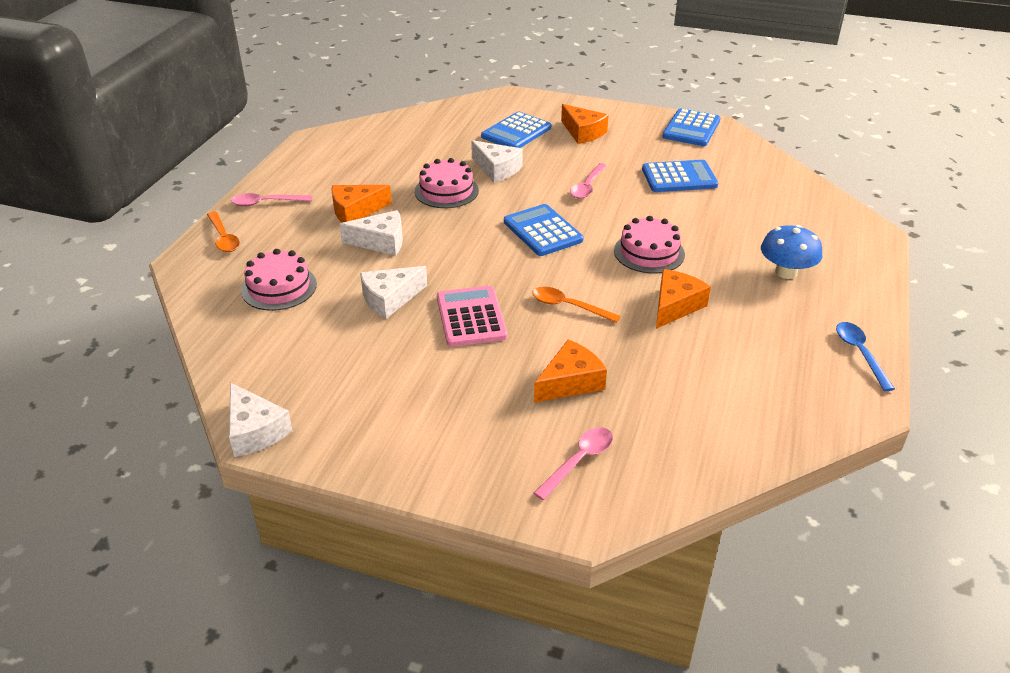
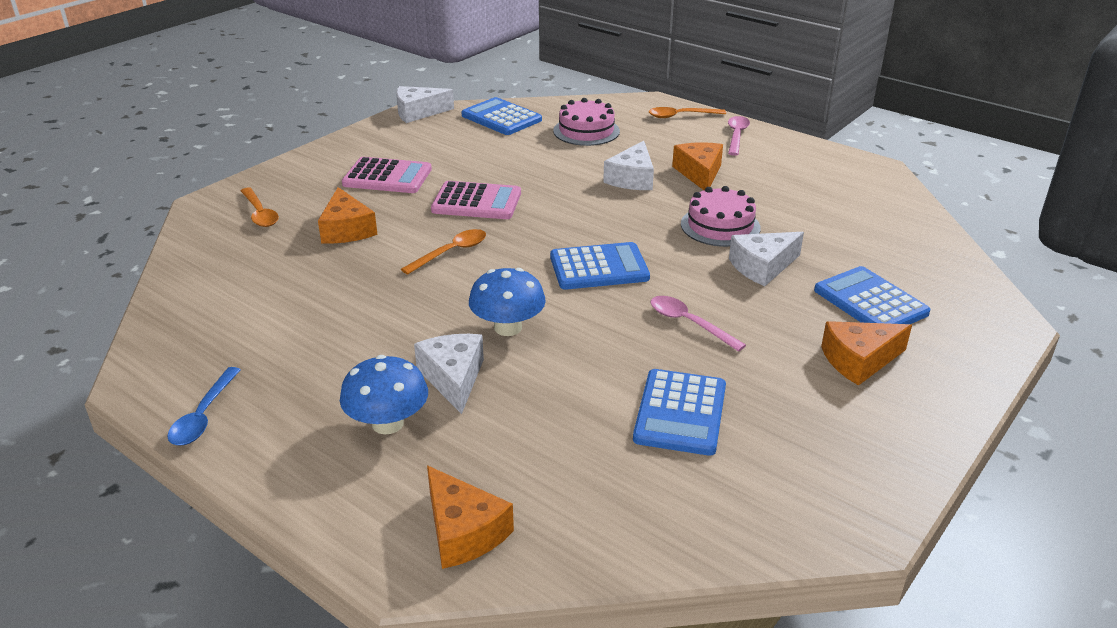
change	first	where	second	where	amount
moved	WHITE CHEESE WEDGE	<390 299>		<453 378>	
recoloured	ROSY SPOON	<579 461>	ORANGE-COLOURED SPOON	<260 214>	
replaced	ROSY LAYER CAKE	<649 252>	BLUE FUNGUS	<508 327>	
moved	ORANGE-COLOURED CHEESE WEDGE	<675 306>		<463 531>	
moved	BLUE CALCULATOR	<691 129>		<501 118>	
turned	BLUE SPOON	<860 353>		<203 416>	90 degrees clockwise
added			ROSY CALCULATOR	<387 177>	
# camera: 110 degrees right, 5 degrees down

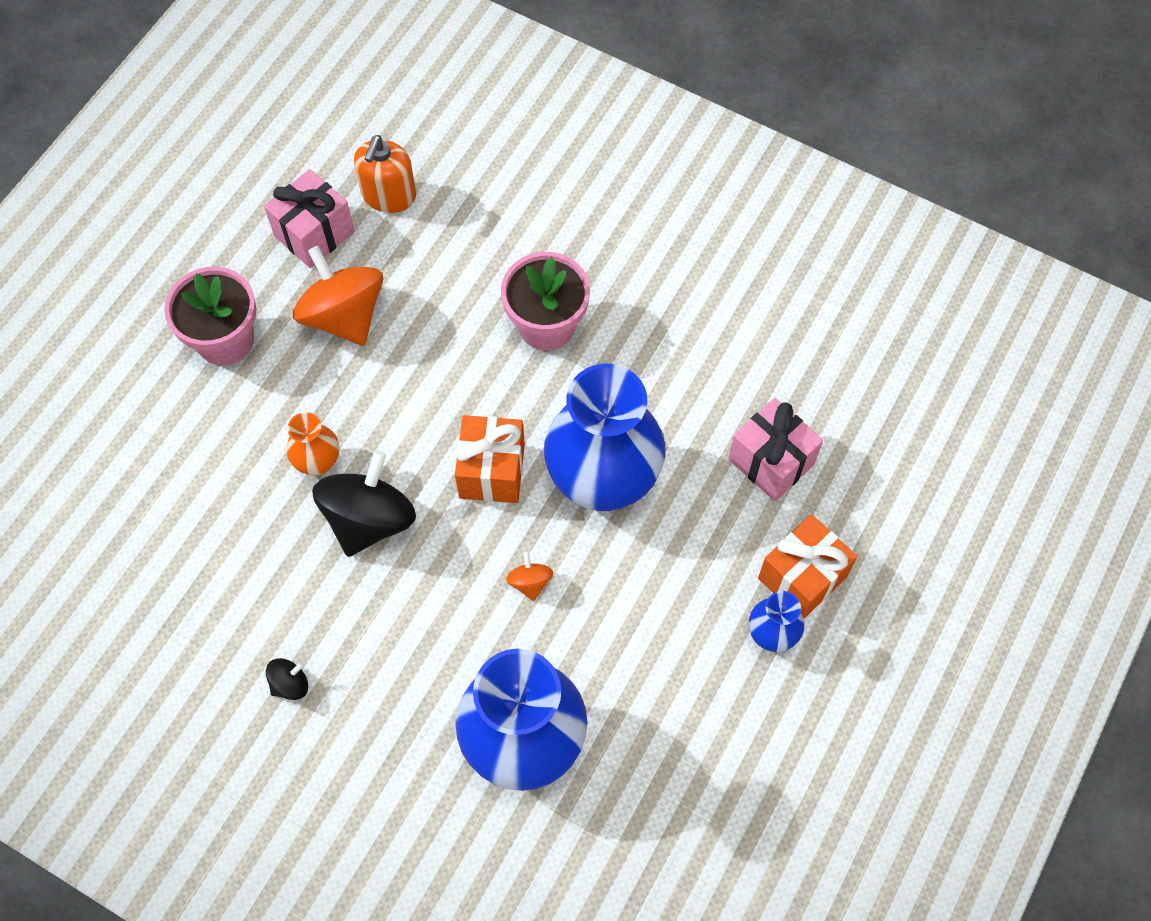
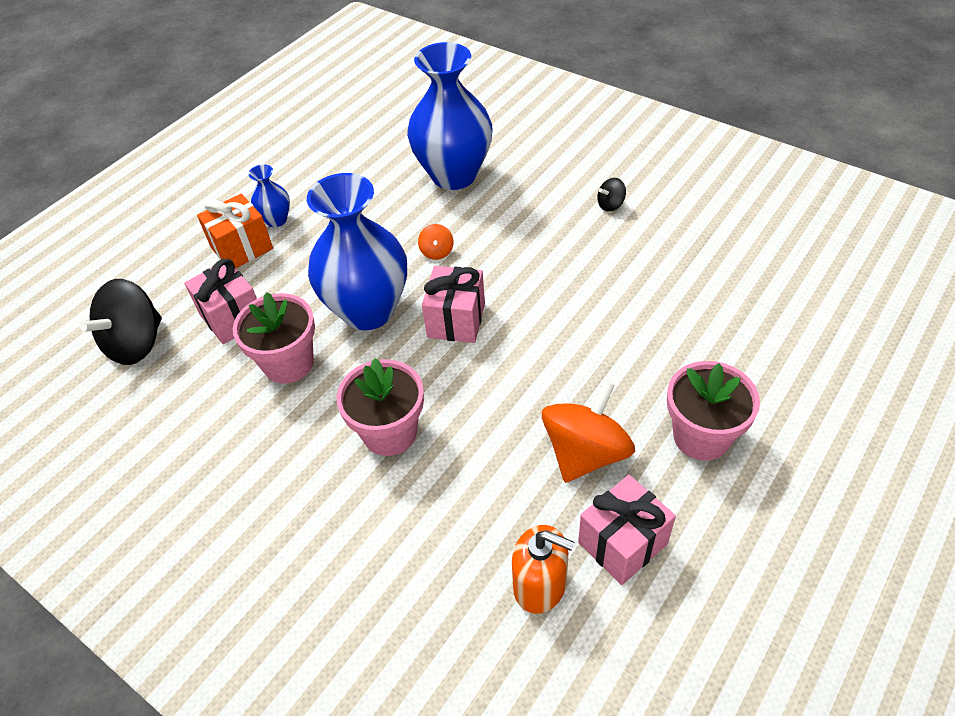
change	first	where	second	where	amount
removed	ORANGE-COLOURED FLOWER VASE	<318 462>			
turned	ORANGE-COLOURED SPINNING TOP	<344 316>		<585 453>	120 degrees counterclockwise
moved	EBONY SPINNING TOP	<369 519>		<136 343>	
turned	ORANGE-COLOURED SOAP PUMP	<389 195>		<540 585>	90 degrees clockwise
recoloured	ORANGE-COLOURED PRESENT	<492 471>	ROSY PRESENT	<456 320>	
added			ROSY POTTED PLANT	<288 363>	
# camera: 170 degrees left, 15 degrees down

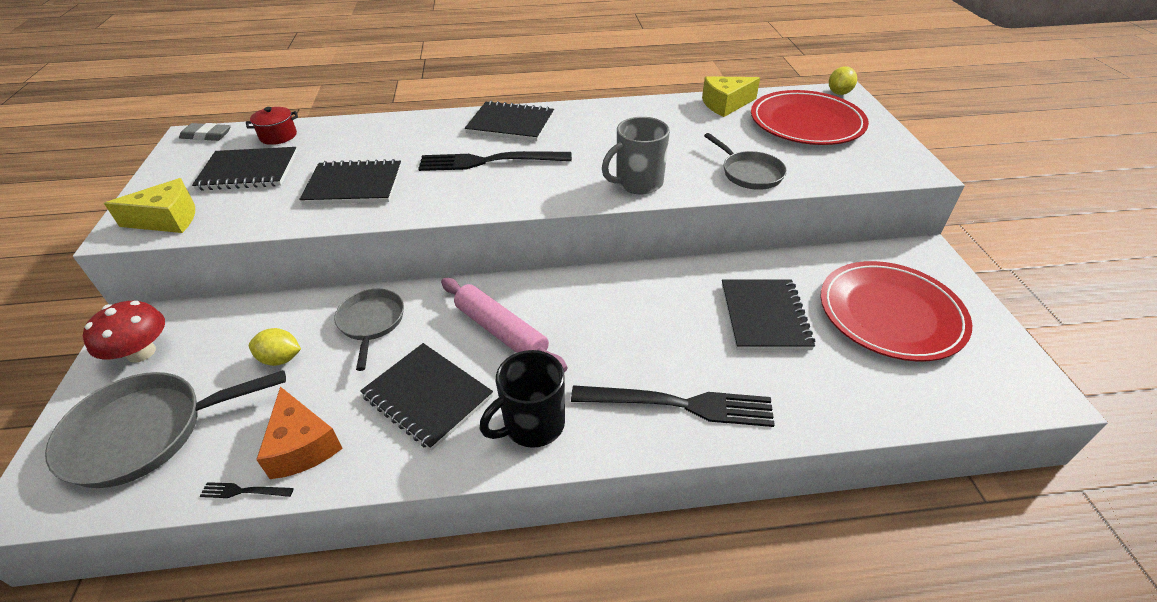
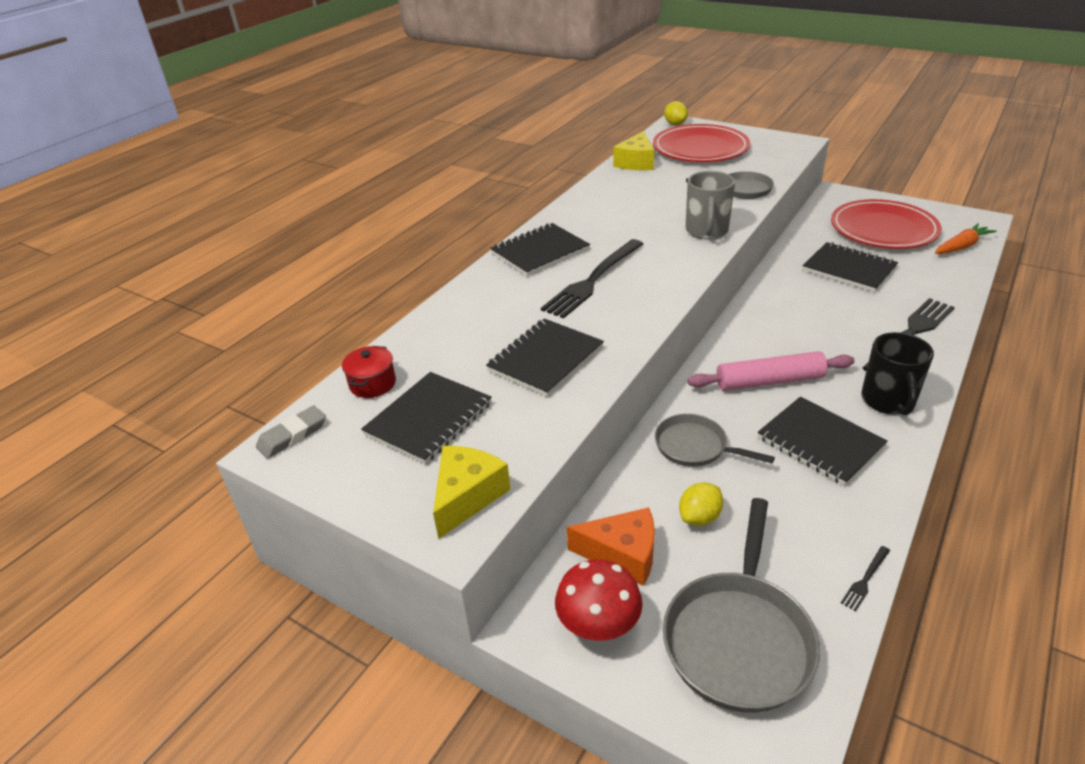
change	first	where	second	where	amount
moved	ORANGE-COLOURED CHEESE WEDGE	<302 445>		<622 554>	
turned	EBONY NOTEPAD	<427 396>		<820 442>	60 degrees clockwise
added			ORANGE-COLOURED CARROT	<961 246>	
# camera: 50 degrees left, 5 degrees down

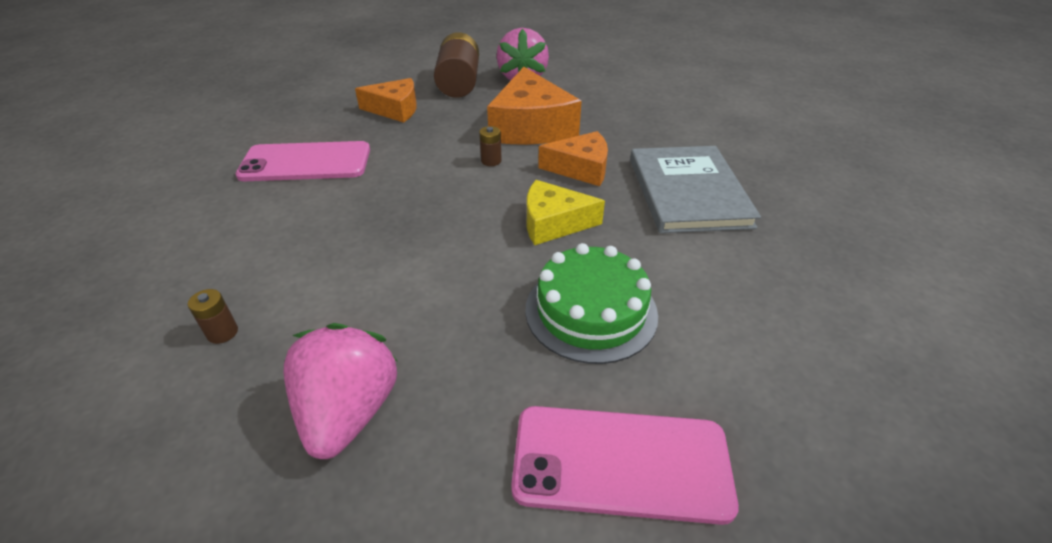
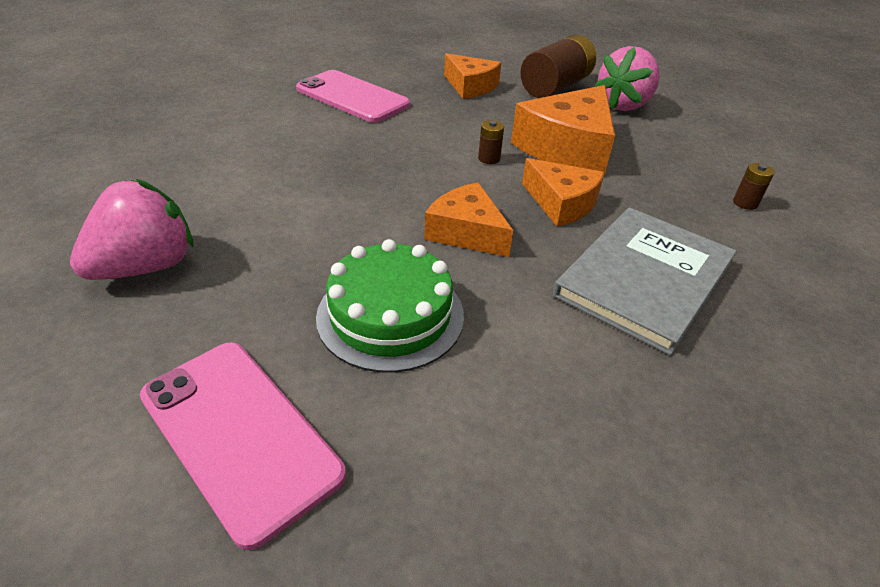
change	first	where	second	where	amount
moved	RUSSET AA BATTERY	<222 332>		<745 203>	
recoloured	GOLDEN CHEESE WEDGE	<553 223>	ORANGE-COLOURED CHEESE WEDGE	<466 232>	
# camera: 40 degrees right, 0 degrees up

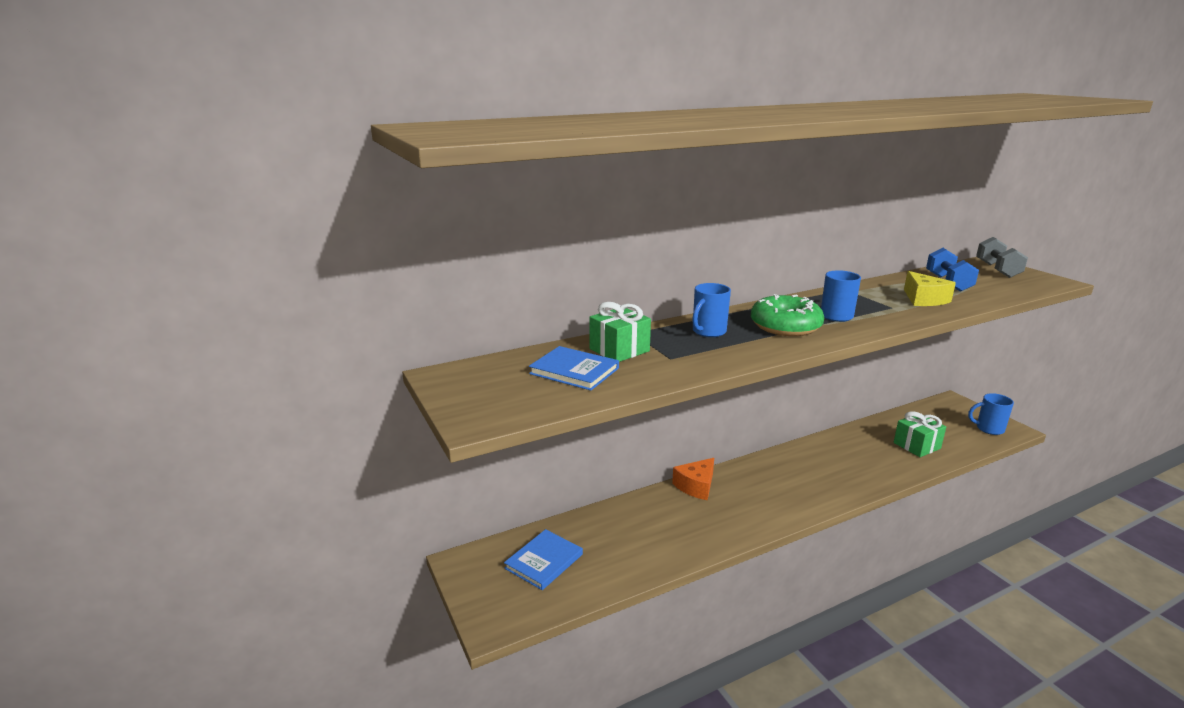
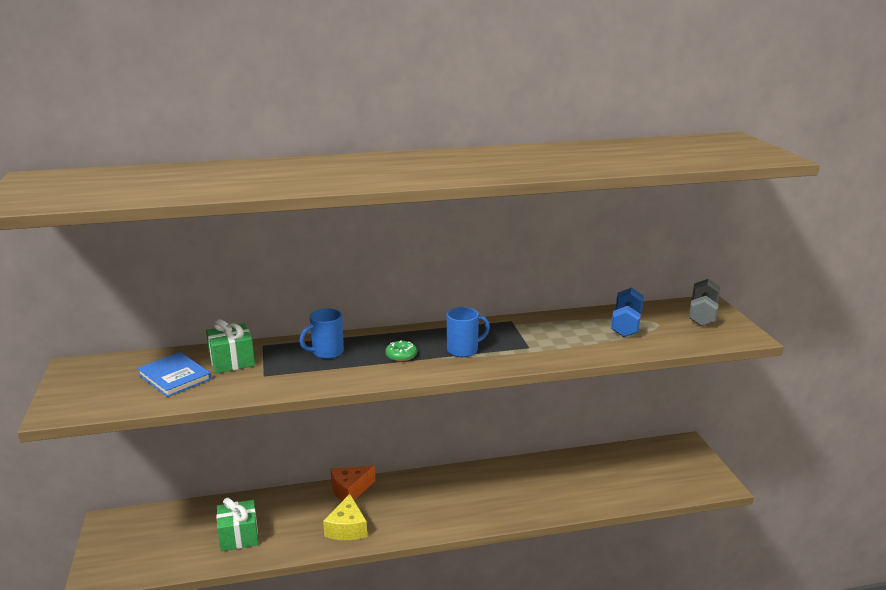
change	first	where	second	where	amount
removed	BLUE HARDBACK	<544 561>			
resized	EMERALD DOUGHNUT	<785 326>		<401 355>	x0.48
moved	EMERALD PRESENT	<917 446>		<239 536>	
moved	GOLDEN CHEESE WEDGE	<924 299>		<347 528>	
removed	BLUE TEA MUG	<988 429>			
# camera: 15 degrees right, 0 degrees up

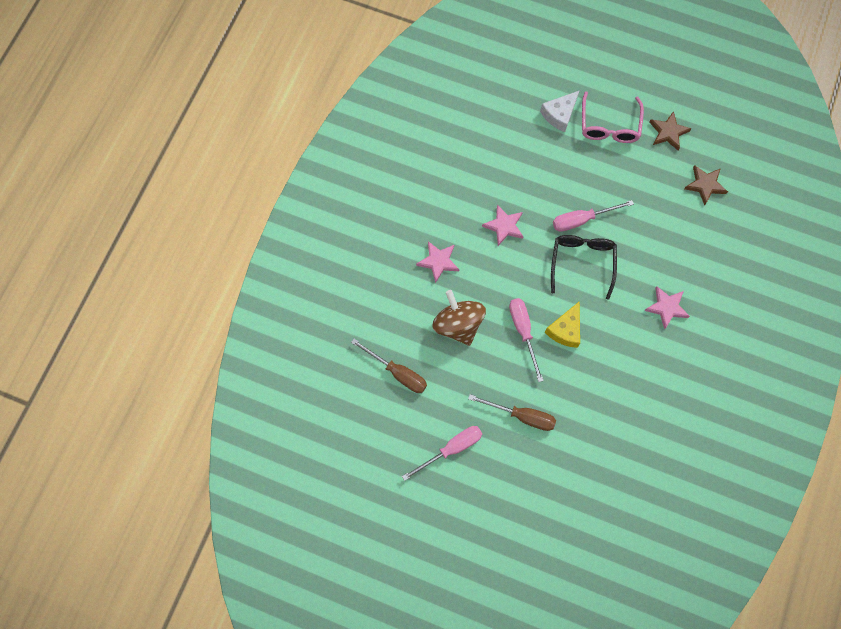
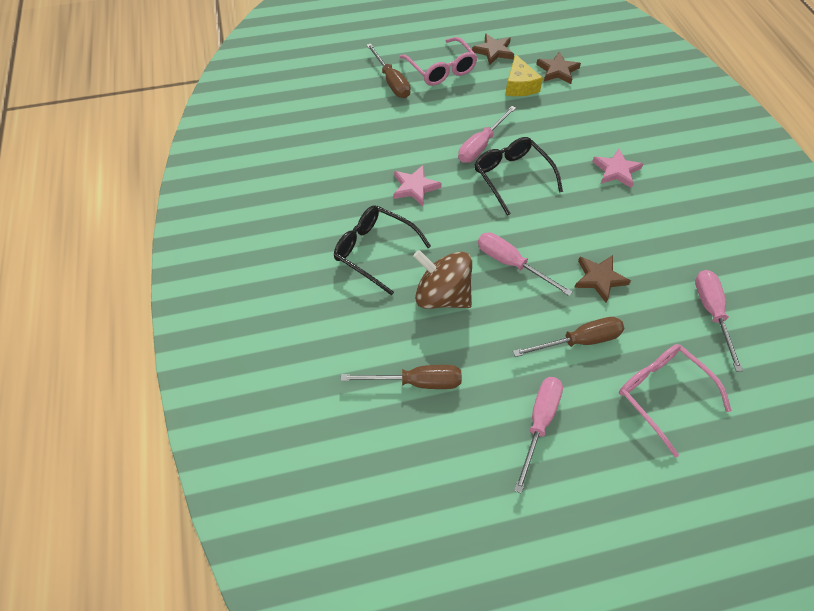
change	first	where	second	where	amount
replaced	ROSY FIVE-POINTED STAR	<438 262>	EBONY SPECTACLES	<375 251>	
replaced	WHITE CHEESE WEDGE	<559 114>	RUSSET SCREWDRIVER	<391 82>	
moved	GOLDEN CHEESE WEDGE	<565 330>		<519 85>	
added			RUSSET FIVE-POINTED STAR	<599 279>	
added			ROSY SPECTACLES	<663 395>	
added			ROSY SCREWDRIVER	<711 313>	
# camera: 35 degrees left, 15 degrees down

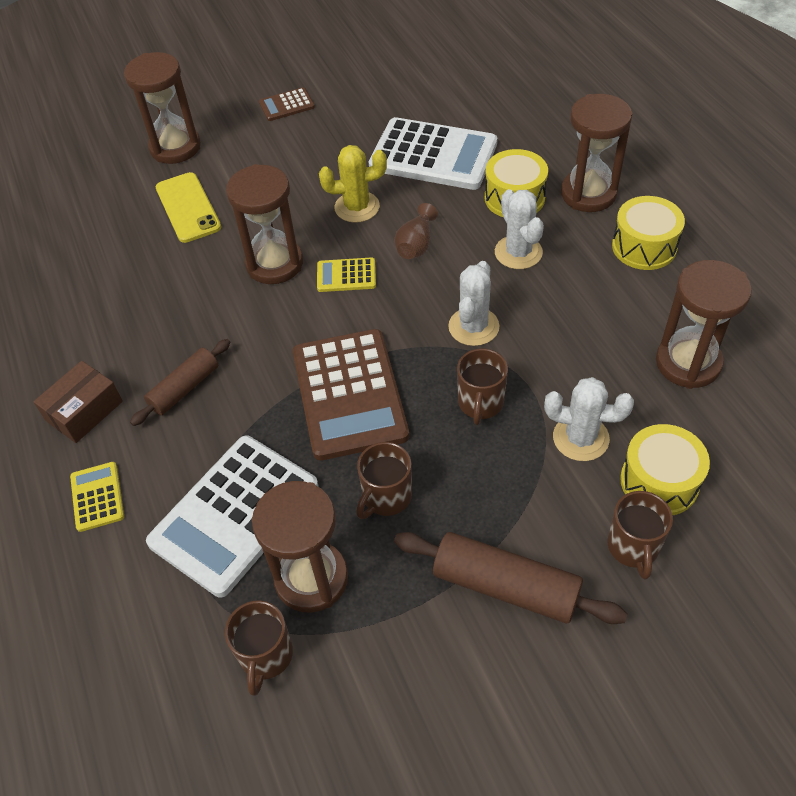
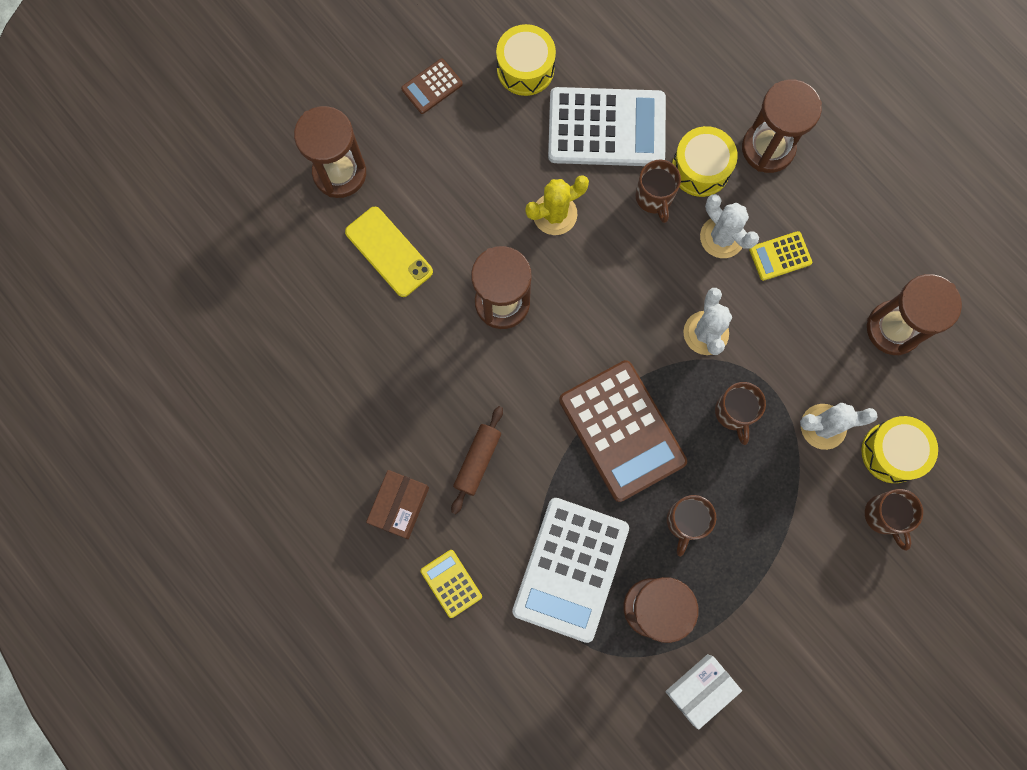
change	first	where	second	where	amount
moved	RUSSET TEA MUG	<266 656>		<654 198>	
moved	GOLDEN CALCULATOR	<346 275>		<780 256>	
removed	RUSSET FLOWER VASE	<416 245>			
removed	RUSSET ROLLING PIN	<506 586>			
moved	GOLDEN TOY DRUM	<644 246>		<525 68>	
added			WHITE PARCEL	<700 689>	
# camera: 20 degrees left, 25 degrees up

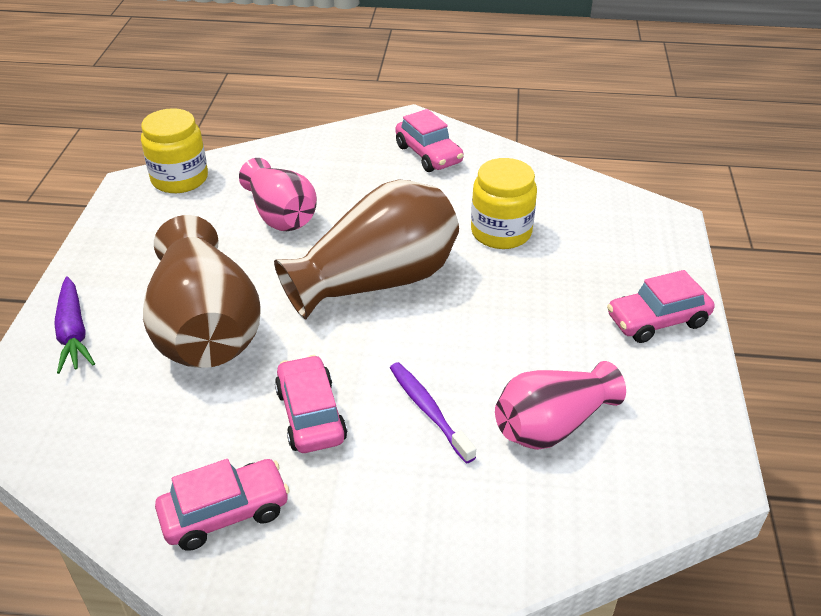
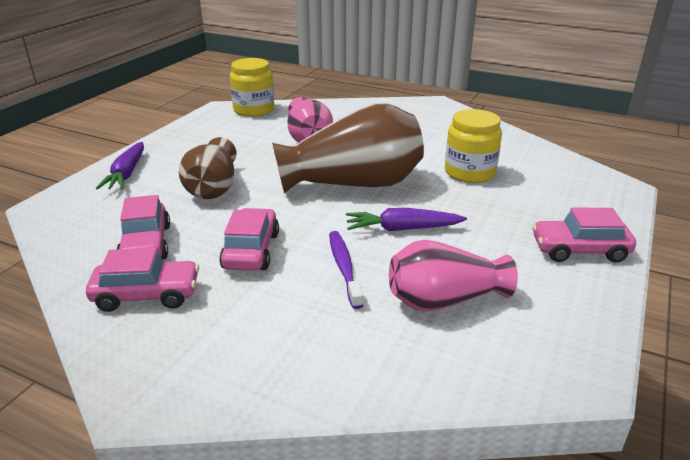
change	first	where	second	where	amount
resized	RUSSET FLOWER VASE	<206 328>		<213 187>	x0.63
moved	ROSY TOY CAR	<428 154>		<146 244>	
added			VIOLET CARROT	<402 229>	
# camera: 20 degrees right, 10 degrees down

